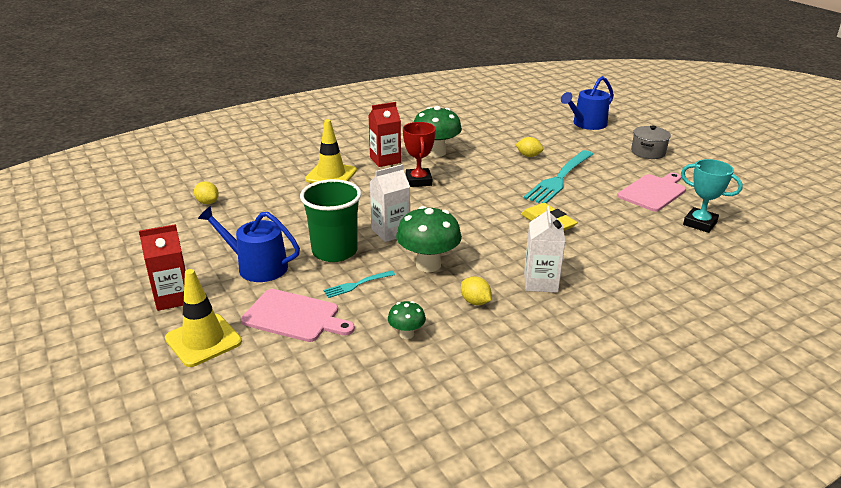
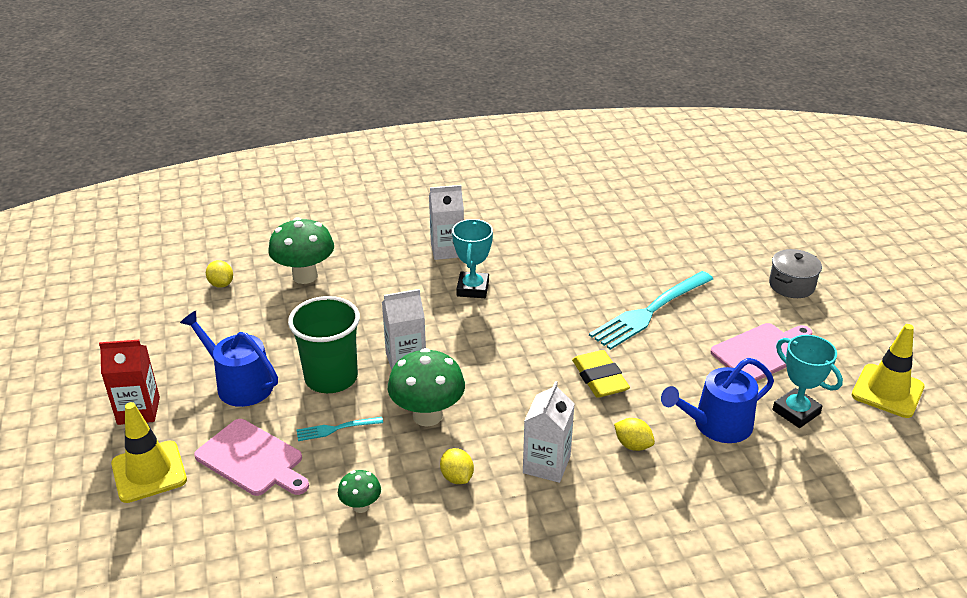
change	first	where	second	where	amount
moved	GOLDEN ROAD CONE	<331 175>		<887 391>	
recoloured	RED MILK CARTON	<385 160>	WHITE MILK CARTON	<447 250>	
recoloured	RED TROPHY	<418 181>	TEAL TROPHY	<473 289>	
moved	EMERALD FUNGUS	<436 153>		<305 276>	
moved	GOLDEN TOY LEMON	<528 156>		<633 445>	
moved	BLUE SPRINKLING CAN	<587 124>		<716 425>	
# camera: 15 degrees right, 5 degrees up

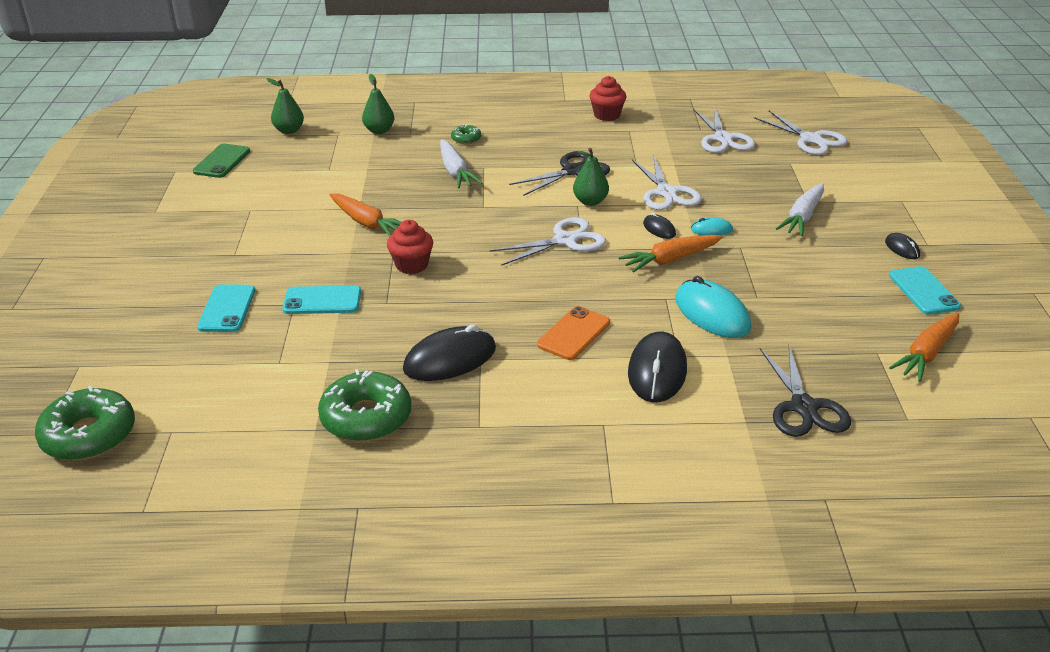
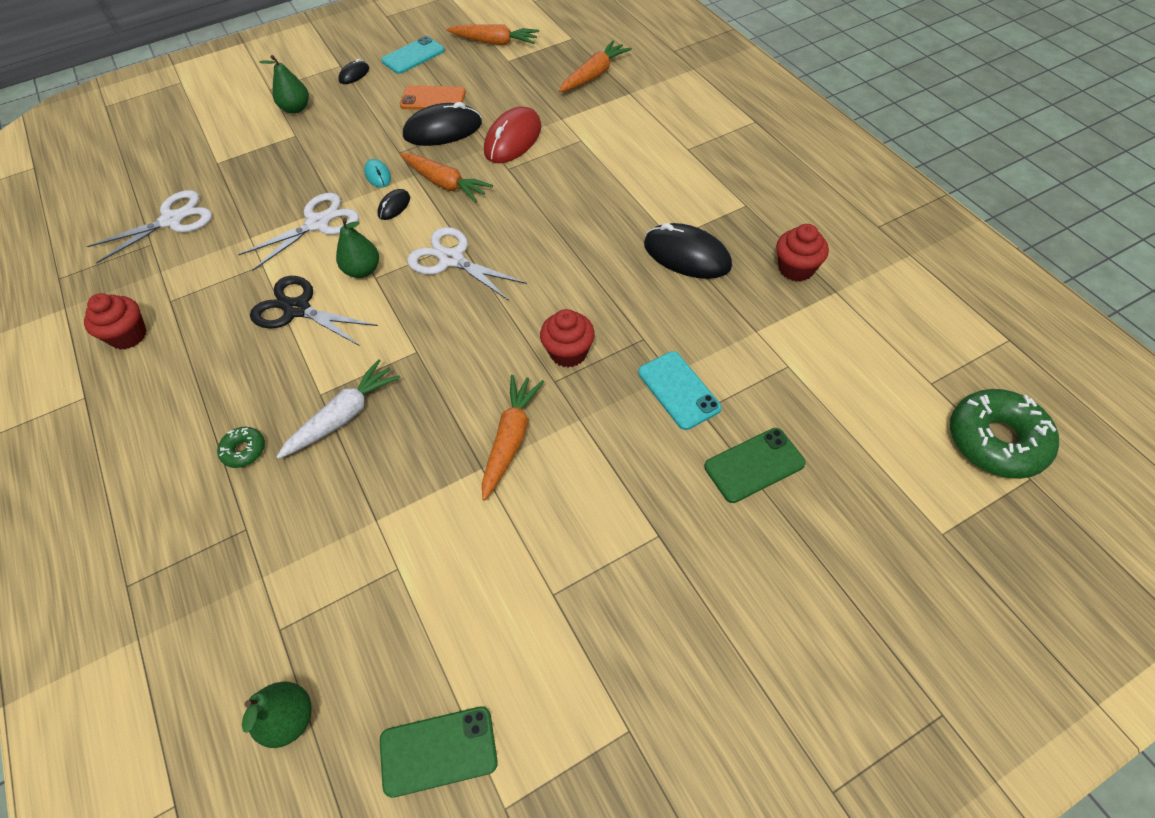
change	first	where	second	where	amount
recoloured	TEAL MOBILE PHONE	<227 309>	EMERALD MOBILE PHONE	<754 465>	
replaced	EMERALD DOUGHNUT	<366 417>	RED FAIRY CAKE	<796 269>	
moved	EMERALD PEAR	<379 130>		<296 109>	
moved	ORANGE-COLOURED MOBILE PHONE	<573 334>		<433 99>	
moved	EBONY MOUSE	<657 371>		<443 130>	
recoloured	TEAL MOUSE	<712 313>	RED MOUSE	<513 139>	
removed	WHITE PAIR OF SCISSORS	<811 139>			
replaced	EBONY PAIR OF SCISSORS	<804 407>	ORANGE-COLOURED CARROT	<594 75>	
removed	WHITE CARROT	<802 217>			
# camera: 115 degrees left, 20 degrees up

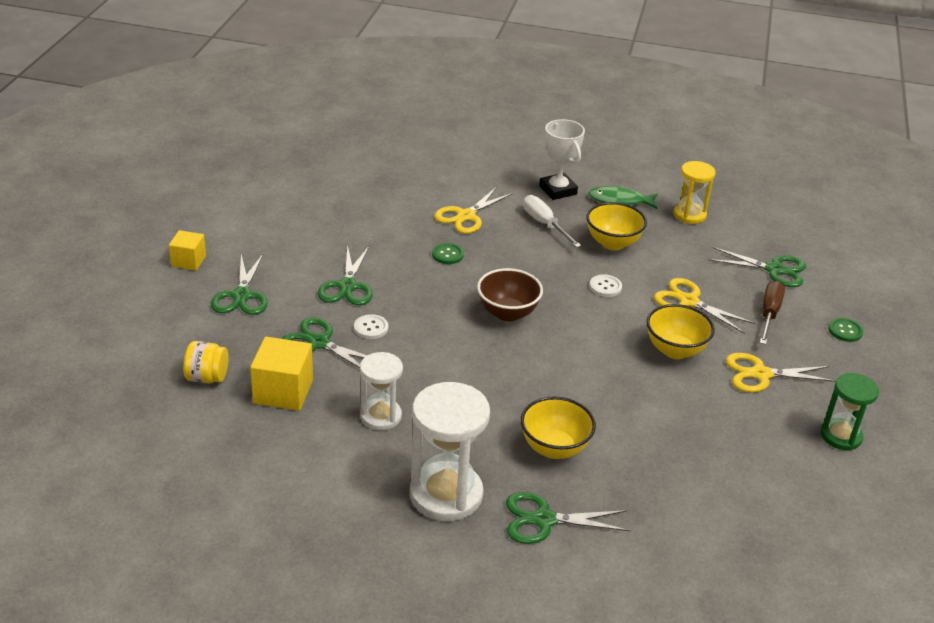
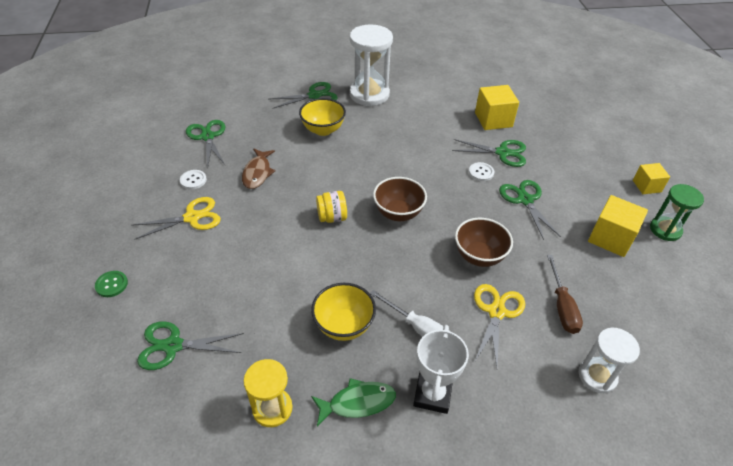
change	first	where	second	where	amount
moved	GOLDEN PRESERVE JAR	<207 377>		<332 217>	
moved	EMERALD PAIR OF SCISSORS	<241 296>		<207 137>	
moved	WHITE SAND TIMER	<380 416>		<597 376>	
replaced	EMERALD BUTTON	<447 255>	RUSSET SERVING BOWL	<479 256>	
turned	WHITE TROPHY	<558 190>		<432 394>	60 degrees clockwise
moved	WHITE BUTTON	<605 287>		<193 180>	
removed	GOLDEN SERVING BOWL	<675 350>			
removed	GOLDEN PAIR OF SCISSORS	<688 301>			
moved	RUSSET SCREWDRIVER	<769 314>		<562 306>	
moved	EMERALD SAND TIMER	<841 436>		<665 230>	
added			RUSSET FISH	<257 173>	
added			GOLDEN SOLID CUBE	<611 238>	
# camera: 160 degrees right, 10 degrees up

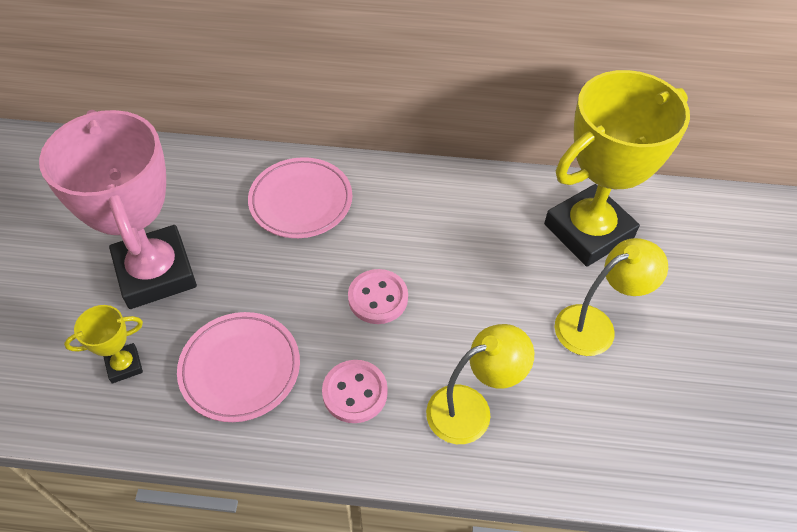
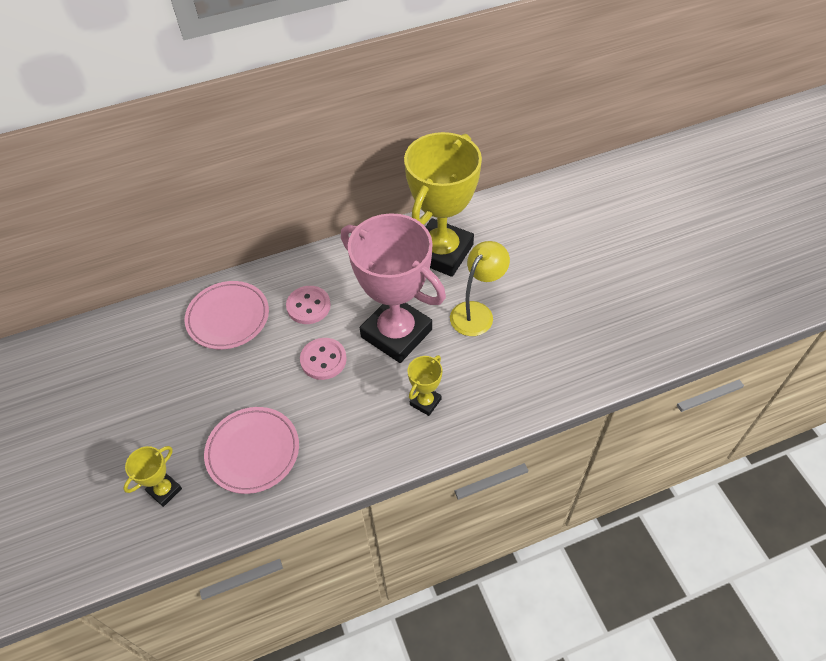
change	first	where	second	where	amount
moved	ROSY TROPHY	<155 273>		<396 333>	
moved	ROSY BUTTON	<355 392>		<308 306>	
replaced	GOLDEN LAMP	<471 409>	GOLDEN TROPHY	<425 402>	
# camera: 25 degrees left, 0 degrees up

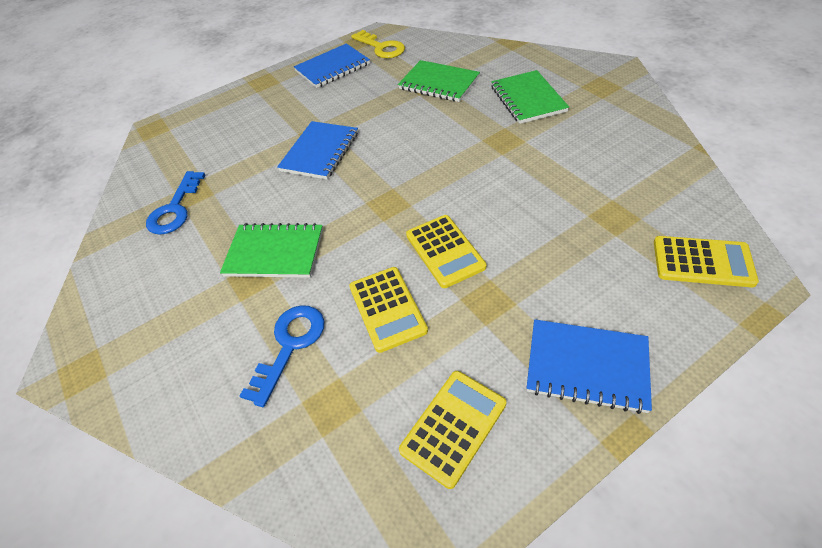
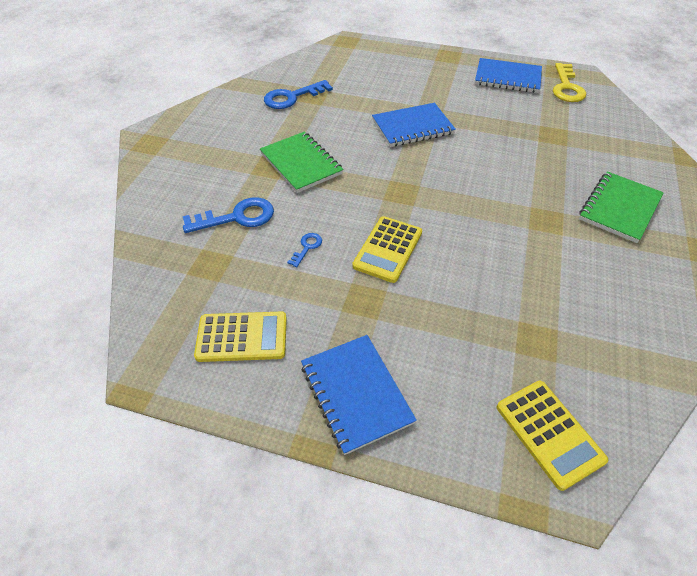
change	first	where	second	where	amount
replaced	GOLDEN CALCULATOR	<387 308>	BLUE LATCHKEY	<307 247>	
removed	EMERALD NOTEPAD	<439 83>			
# camera: 45 degrees right, 0 degrees up

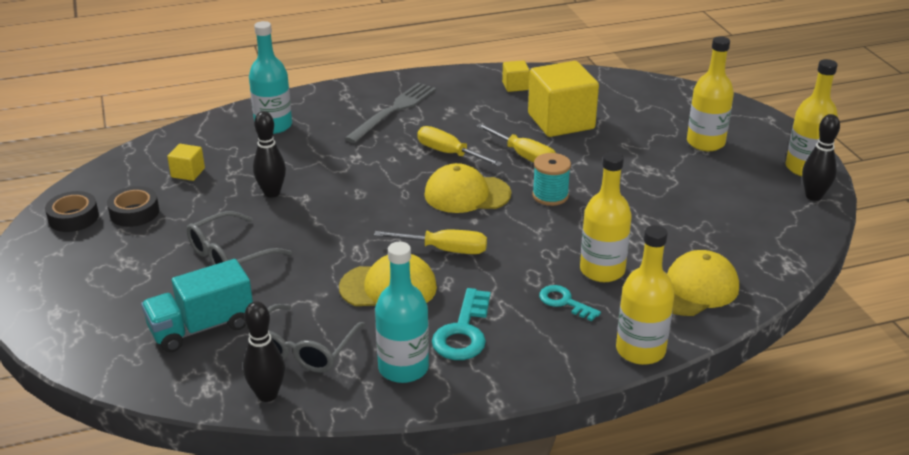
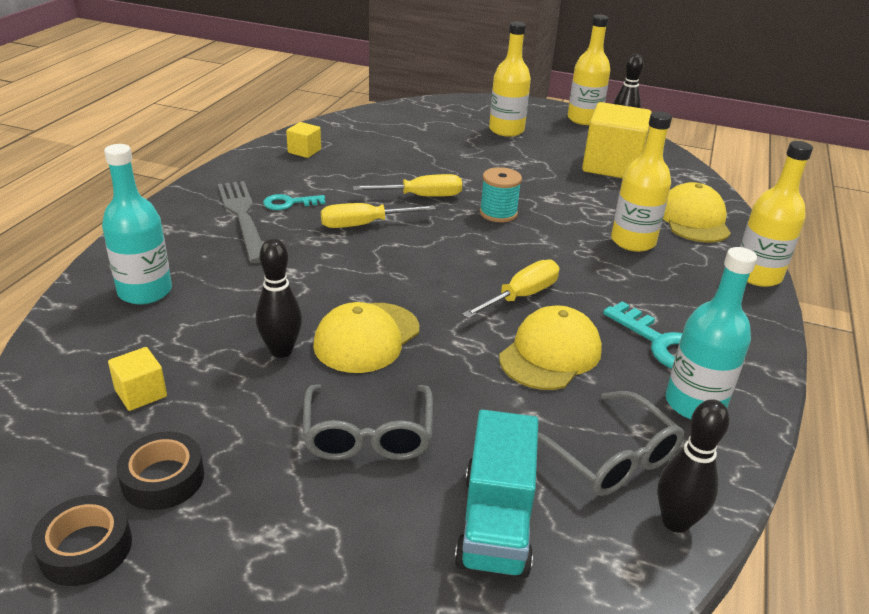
change	first	where	second	where	amount
moved	GOLDEN PEAKED CAP	<467 194>		<367 337>	
moved	GOLDEN SOLID CUBE	<561 121>		<612 166>	
moved	TEAL LATCHKEY	<564 302>		<289 203>	
# camera: 55 degrees left, 0 degrees up

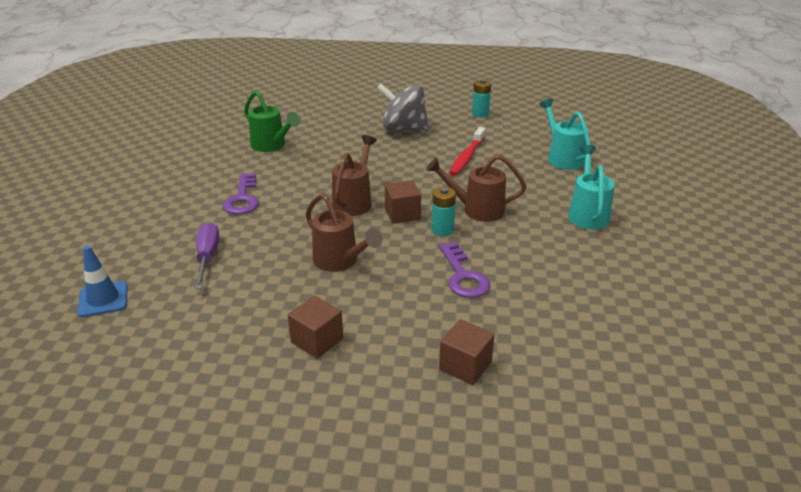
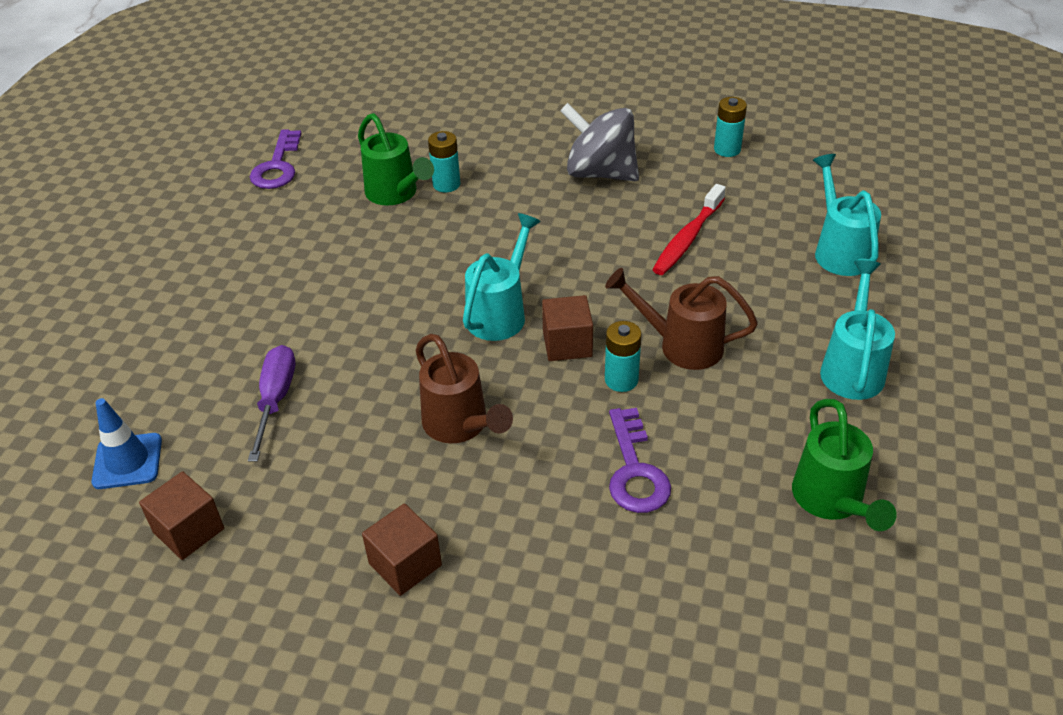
change	first	where	second	where	amount
moved	VIOLET LATCHKEY	<242 199>		<277 166>	
recoloured	RUSSET SPRINKLING CAN	<354 201>	TEAL SPRINKLING CAN	<500 313>	
moved	RUSSET SOLID CUBE	<465 366>		<189 530>	
added			TEAL AA BATTERY	<446 184>	
added			EMERALD SPRINKLING CAN	<831 501>	
# camera: 10 degrees right, 10 degrees up

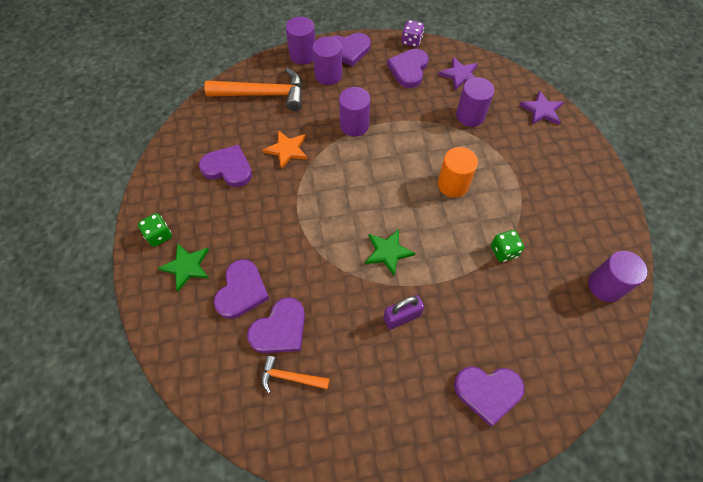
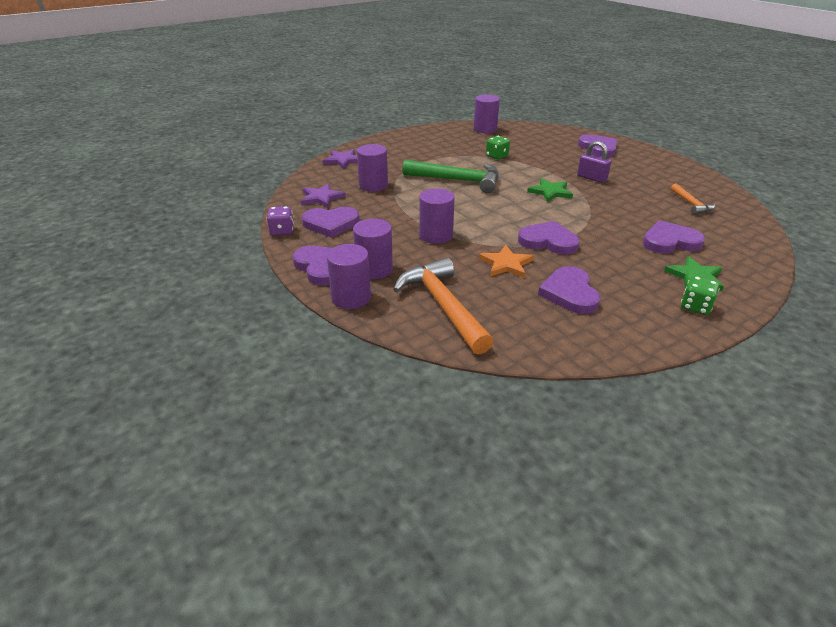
change	first	where	second	where	amount
moved	VIOLET HEART SHAPE	<280 329>		<548 241>	
replaced	ORANGE-COLOURED SOLID CYLINDER	<453 184>	EMERALD CLAW HAMMER	<458 180>	
# camera: 115 degrees left, 25 degrees down

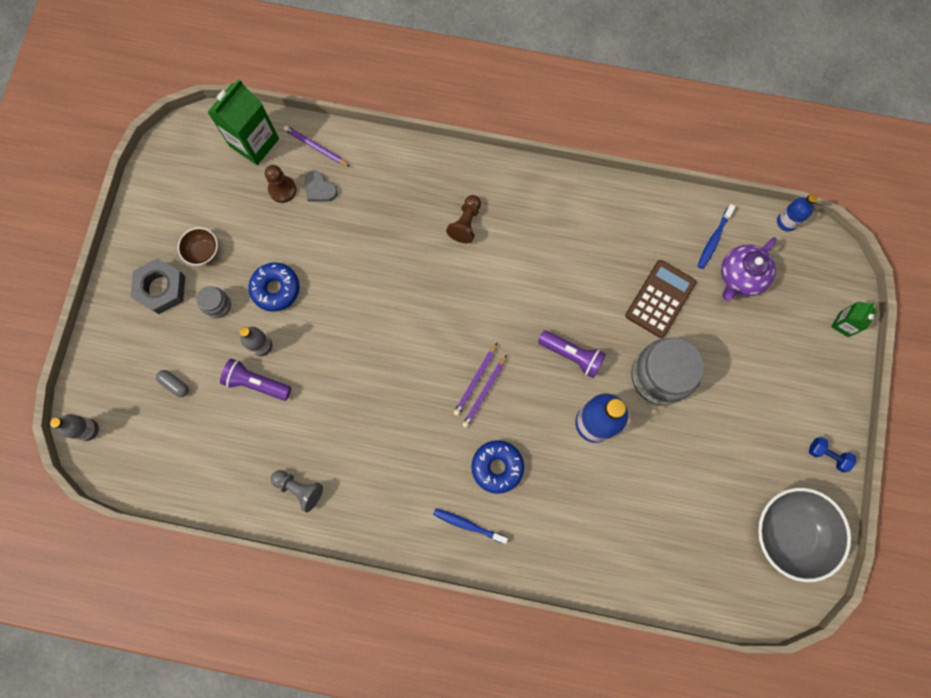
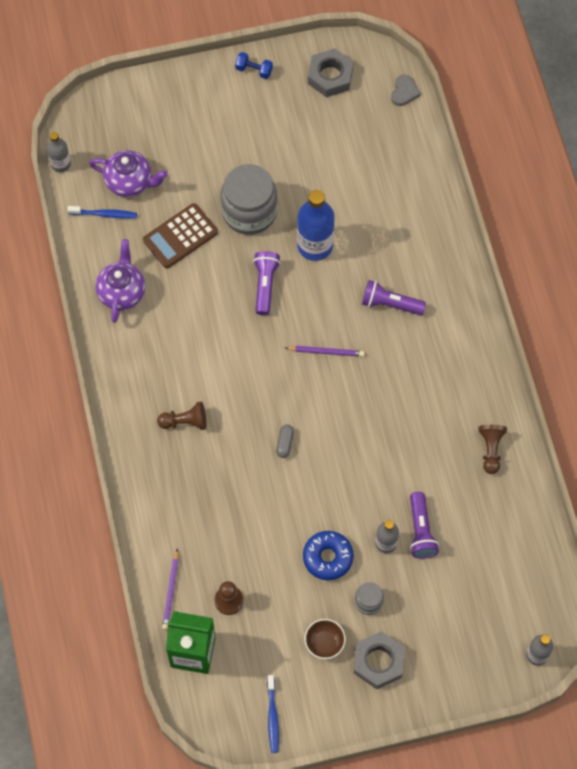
change	first	where	second	where	amount
moved	GRAY PILL	<174 384>		<285 443>	
recoloured	GRAY PAWN	<299 489>	RUSSET PAWN	<491 450>	
moved	GRAY HEART SHAPE	<320 189>		<404 92>	
moved	BLUE DENTAL BRUSH	<468 525>		<272 716>	
removed	VIOLET WOODEN PENCIL	<484 392>			
replaced	BLUE DOUGHNUT	<497 467>	VIOLET TORCH	<390 304>	
turned	RUSSET CALCULATOR	<660 299>		<180 236>	45 degrees counterclockwise
replaced	GRAY SERVING BOWL	<789 533>	GRAY NUT	<330 76>	
recoloured	BLUE FLASK	<786 222>	GRAY FLASK	<61 164>	
turned	BLUE HAND WEIGHT	<827 455>		<254 70>	75 degrees counterclockwise
removed	EMERALD MILK CARTON	<843 324>			
added			VIOLET TEAPOT	<122 292>	
# camera: 115 degrees left, 10 degrees down

